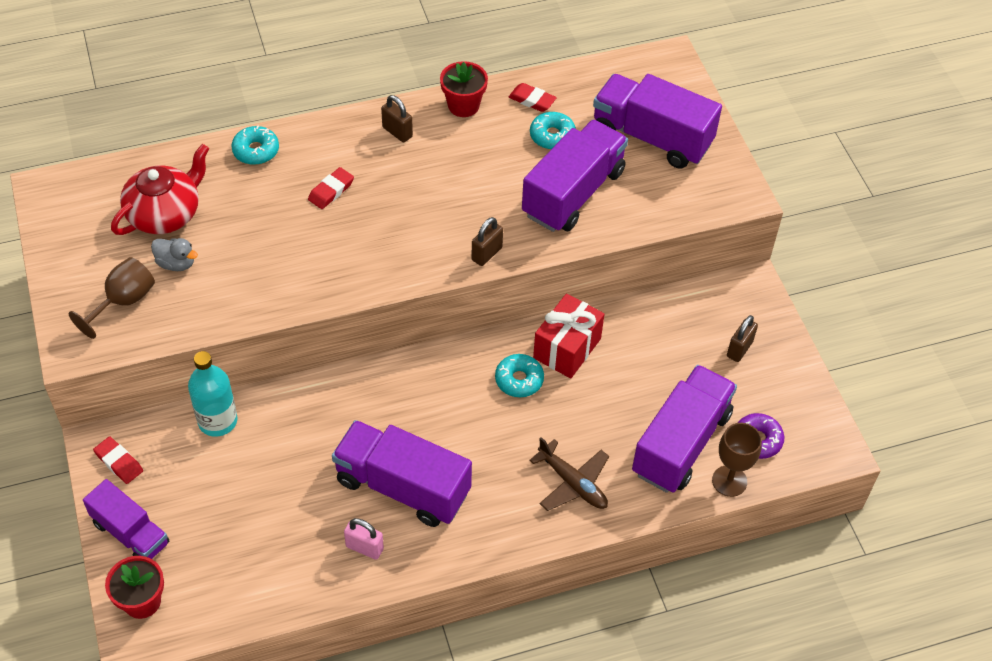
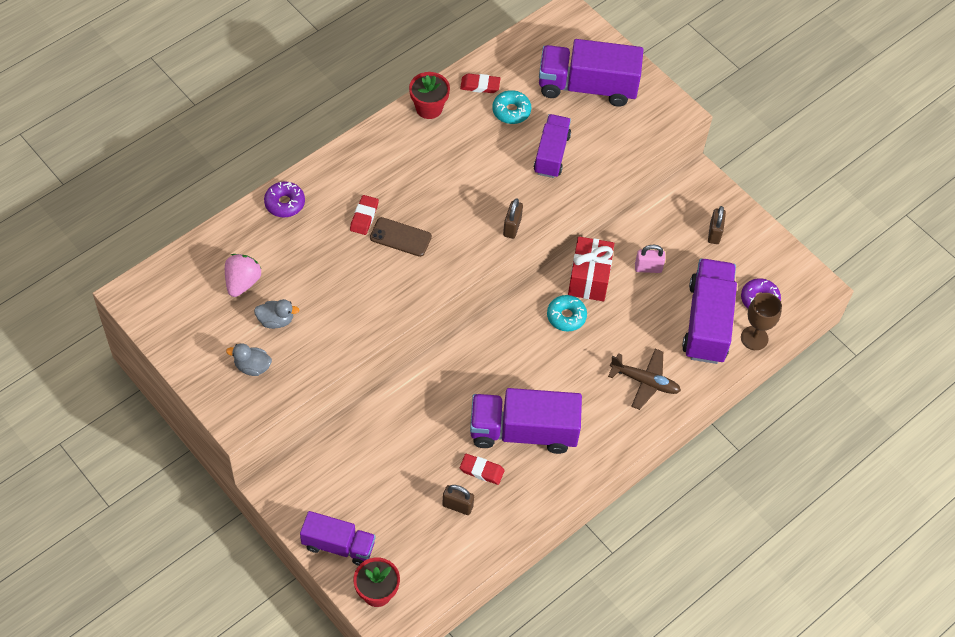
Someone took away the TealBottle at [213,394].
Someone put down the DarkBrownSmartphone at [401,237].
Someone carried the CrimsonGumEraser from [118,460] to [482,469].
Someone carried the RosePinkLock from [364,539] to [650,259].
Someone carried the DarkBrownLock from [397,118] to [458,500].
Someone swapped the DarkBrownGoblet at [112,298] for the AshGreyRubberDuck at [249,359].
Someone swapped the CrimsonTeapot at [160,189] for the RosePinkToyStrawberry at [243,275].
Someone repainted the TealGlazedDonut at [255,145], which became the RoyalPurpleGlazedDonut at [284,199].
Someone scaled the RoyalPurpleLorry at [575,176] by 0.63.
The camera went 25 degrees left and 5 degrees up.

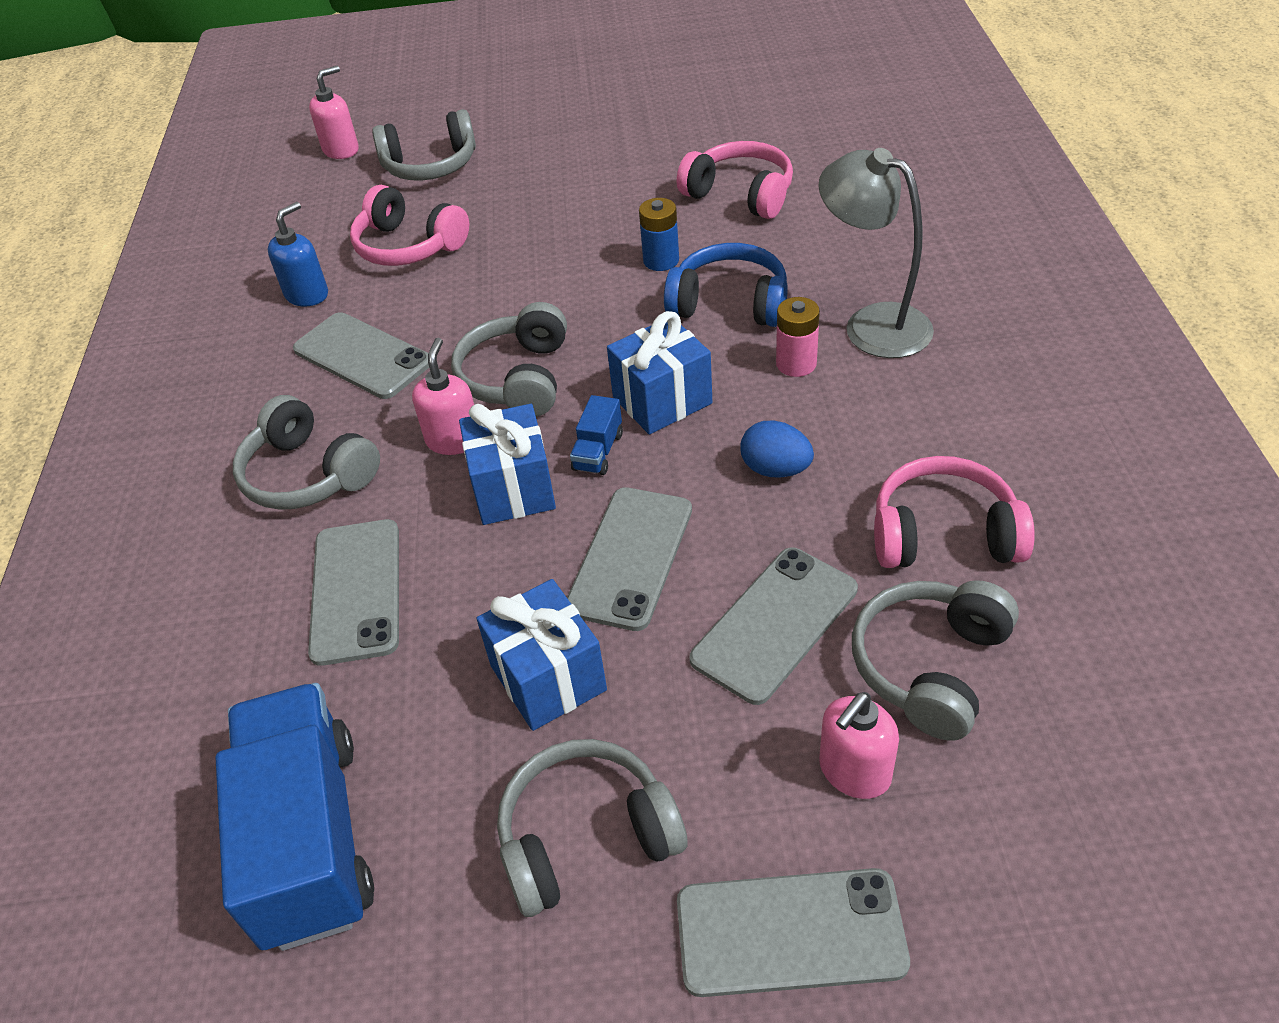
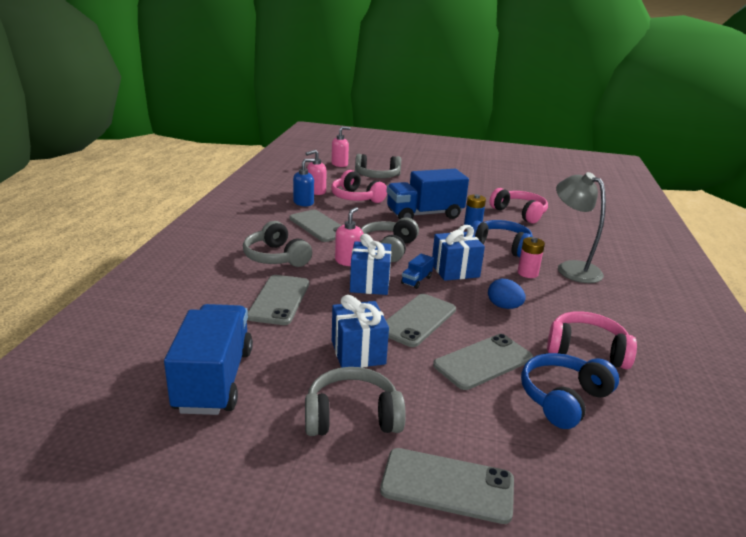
Someone put down the RoyalBlueLorry at [427,194].
Someone carried the RosePinkSoapDispenser from [859,745] to [316,172].
Someone repainted the AshGreyHeadphones at [935,660], which became the RoyalBlueHeadphones at [570,391].
The camera went 10 degrees right and 20 degrees down.

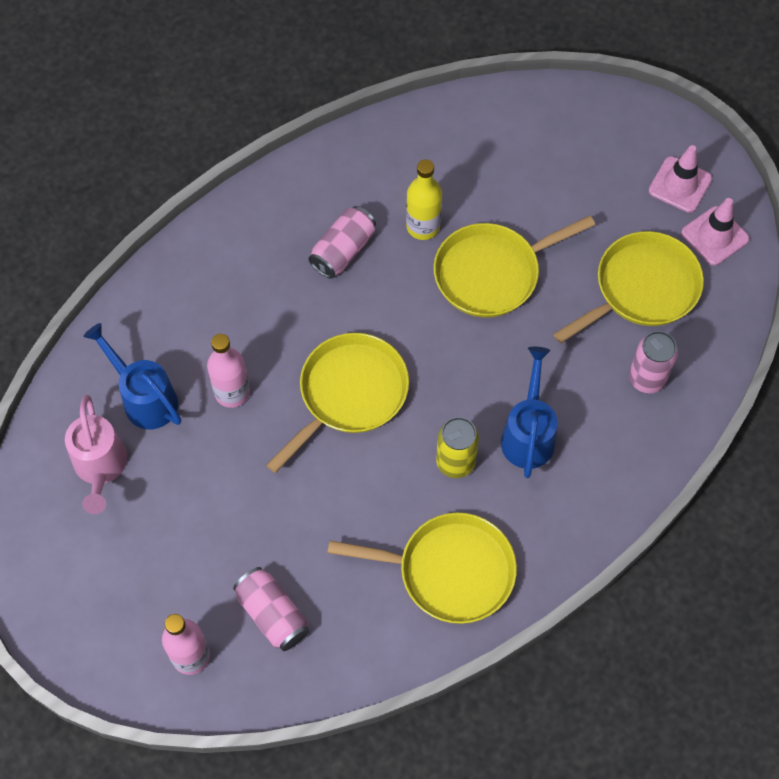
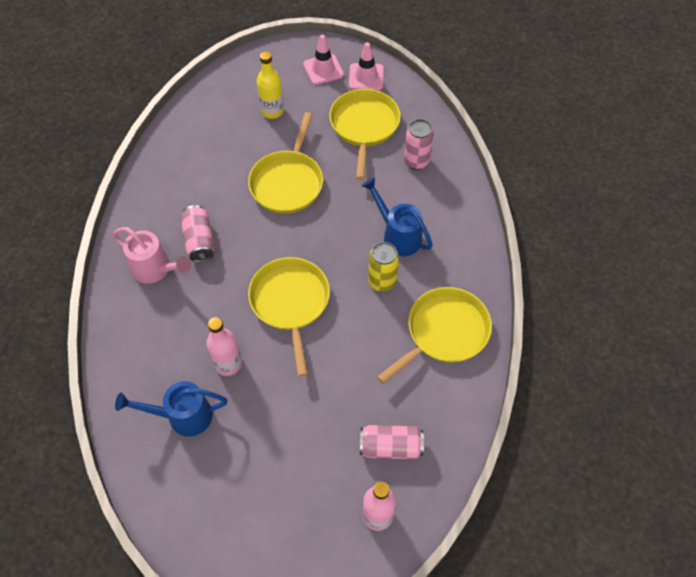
Someone carried the RosePinkWateringCan from [96,454] to [152,255].
Someone carried the YellowBottle from [424,199] to [270,85].
The camera went 50 degrees left and 5 degrees down.

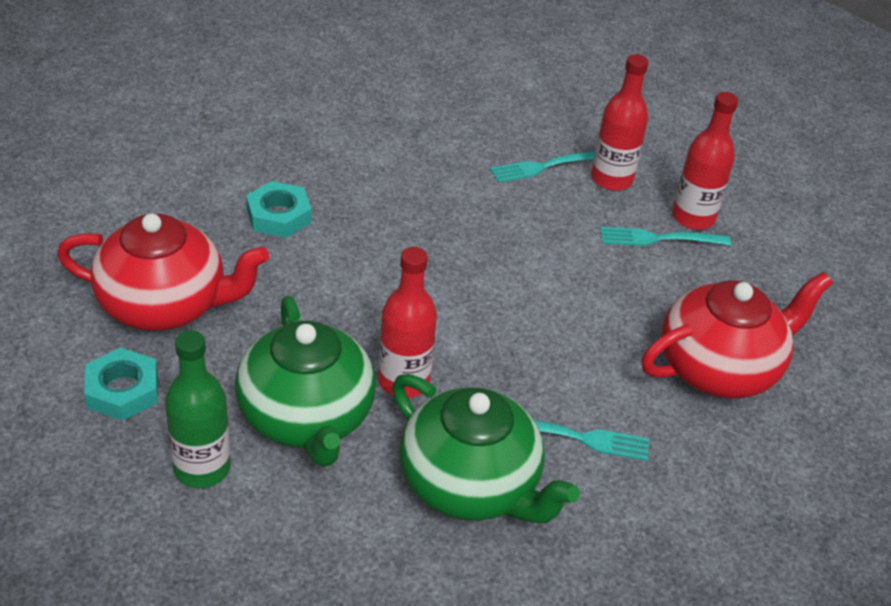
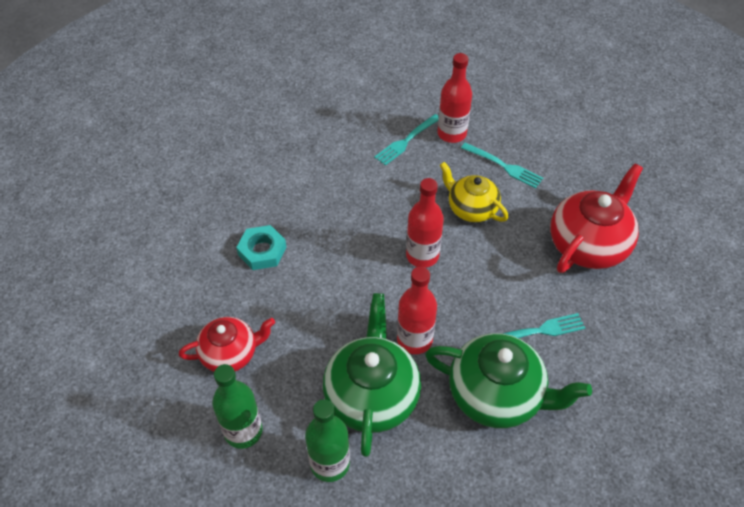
Someone put down the YellowTeapot at [474,192].
Someone carried the CrimsonBottle from [705,161] to [425,223].
Someone swapped the TealHexNut at [121,384] for the GreenBottle at [237,406].
Someone rotated the GreenTeapot at [305,381] by 135 degrees counterclockwise.
Someone rotated the TealFork at [665,236] by 120 degrees counterclockwise.
Someone scaled the CrimsonTeapot at [163,272] by 0.63.
The camera went 20 degrees left and 10 degrees up.

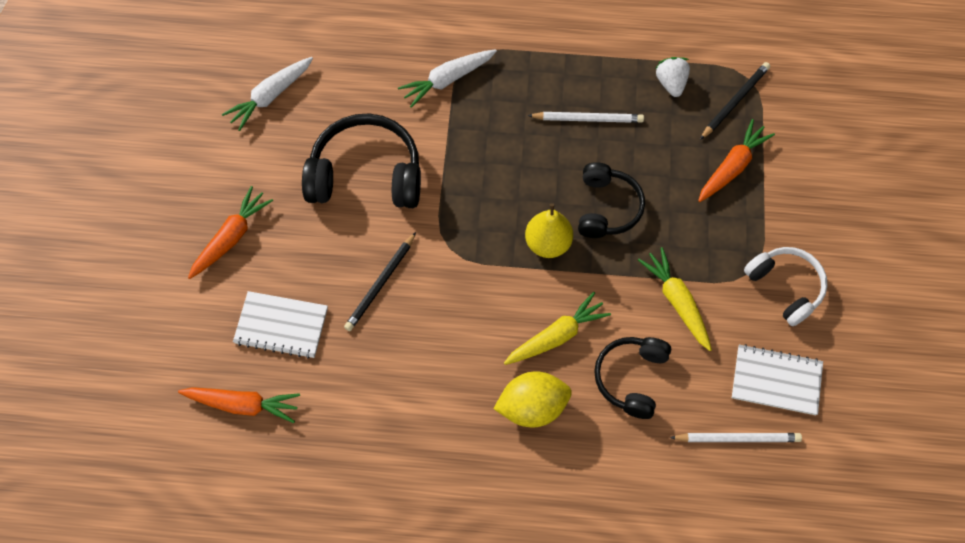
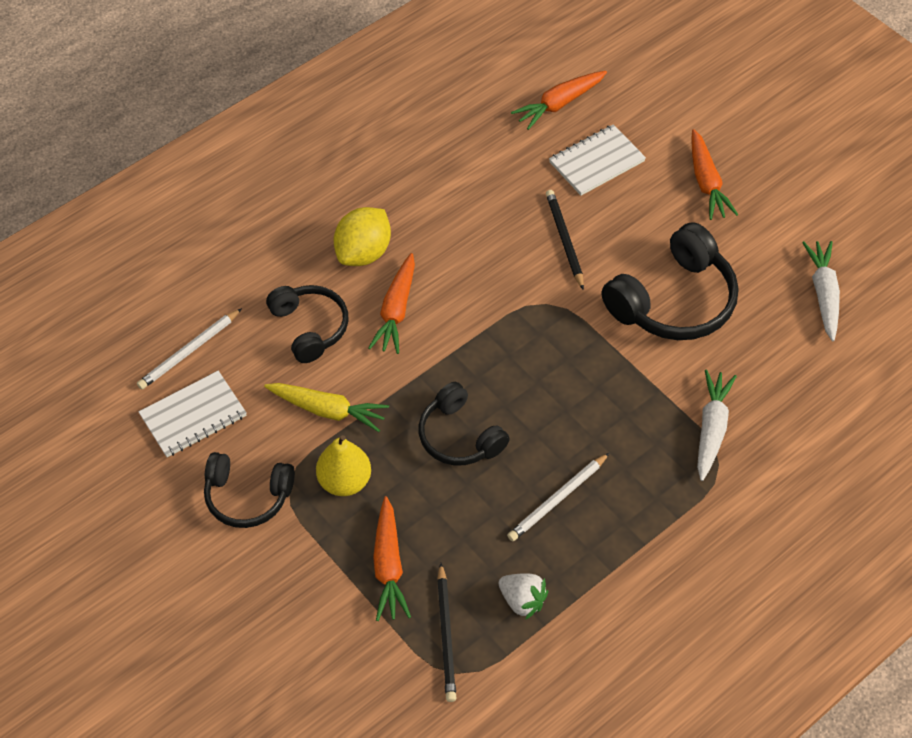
Someone carried the YellowToyPear from [549,230] to [343,465].
Someone repainted the YellowRootVegetable at [557,328], which became the BrightOrangeRootVegetable at [391,303].
Someone repainted the WhiteHeadphones at [786,286], which became the EbonyHeadphones at [249,490].
The camera went 135 degrees right and 10 degrees down.

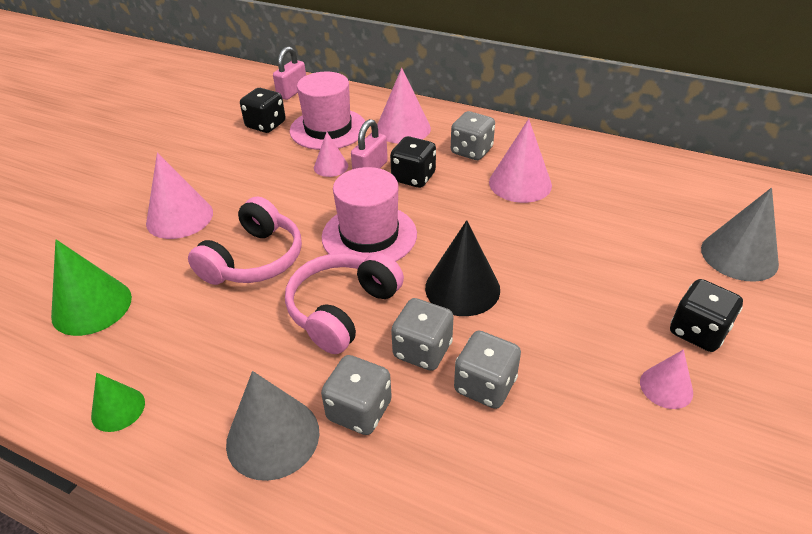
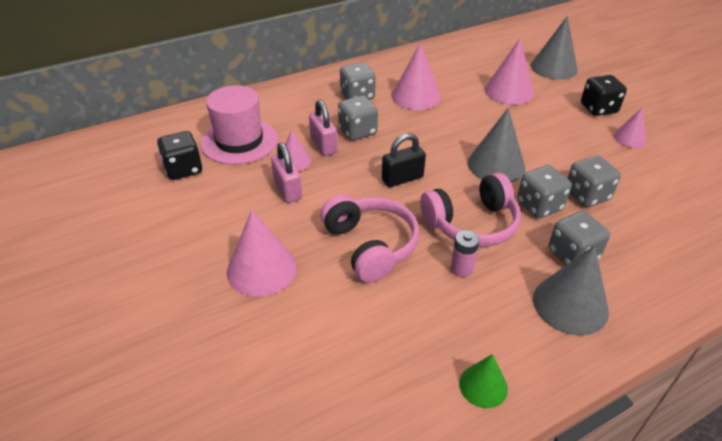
Someone took away the GreenCone at [91,288].
Someone put down the RosePinkPowerCell at [465,253].
Someone carried the RosePinkLock from [289,73] to [286,172].
Someone carried the RosePinkCone from [404,106] to [509,72].
Someone swapped the RosePinkHat at [369,214] for the EbonyLock at [404,160].
Someone repainted the EbonyDice at [413,162], which became the AshGreyDice at [358,118].
Someone repainted the EbonyCone at [462,268], which became the AshGreyCone at [496,145].
Someone rotated the RosePinkHeadphones at [344,303] by 90 degrees counterclockwise.
The camera went 55 degrees left and 0 degrees up.

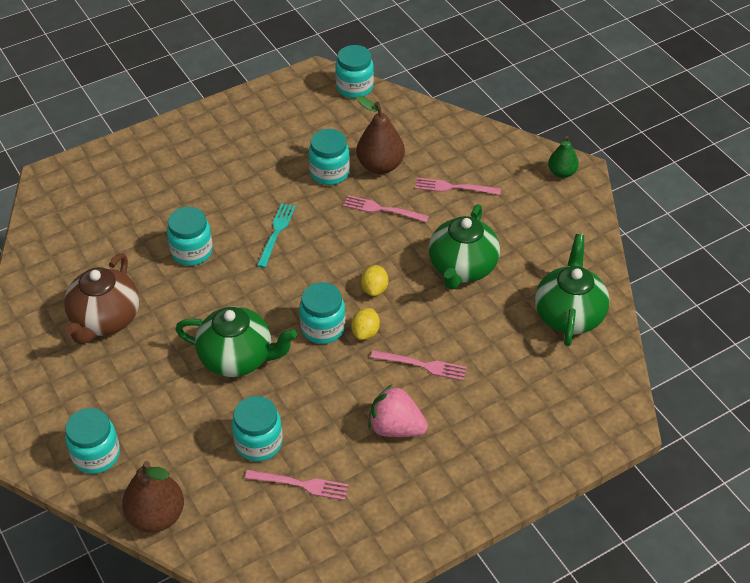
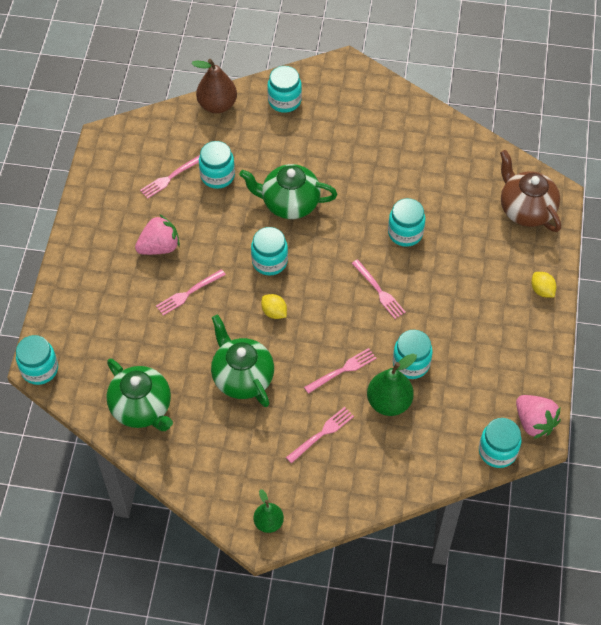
Someone put down the TealJar at [37,360].
Someone put down the RosePinkToyStrawberry at [538,417].
Someone carried the DarkBrownTeapot from [102,298] to [530,191].
Someone carried the YellowLemon from [365,324] to [543,284].
Someone repainted the TealFork at [276,235], which became the RosePinkFork at [379,289].
Someone repainted the DarkBrownToyPear at [380,134], which became the GreenToyPear at [392,385].
Someone rotated the GreenTeapot at [236,341] by 45 degrees clockwise.
The camera went 130 degrees right and 10 degrees up.

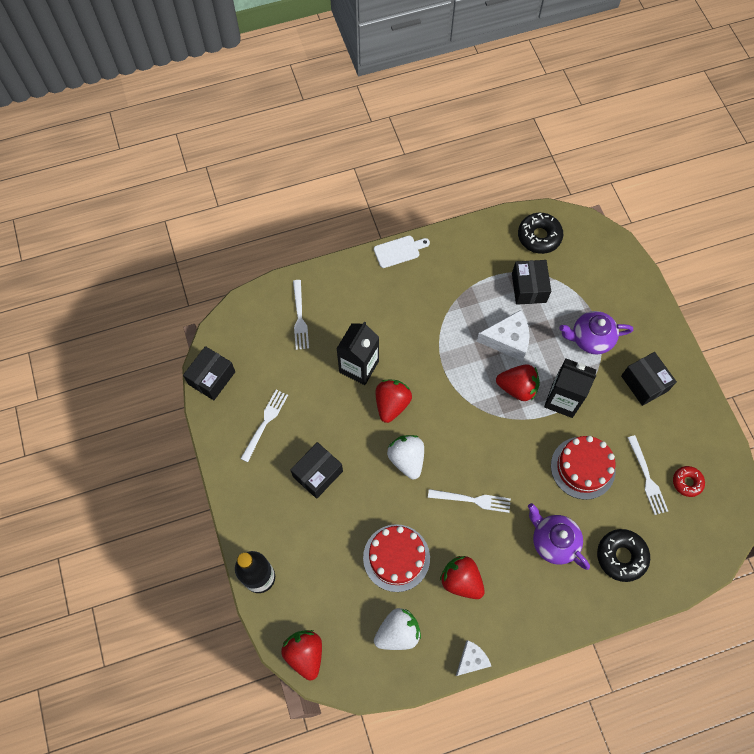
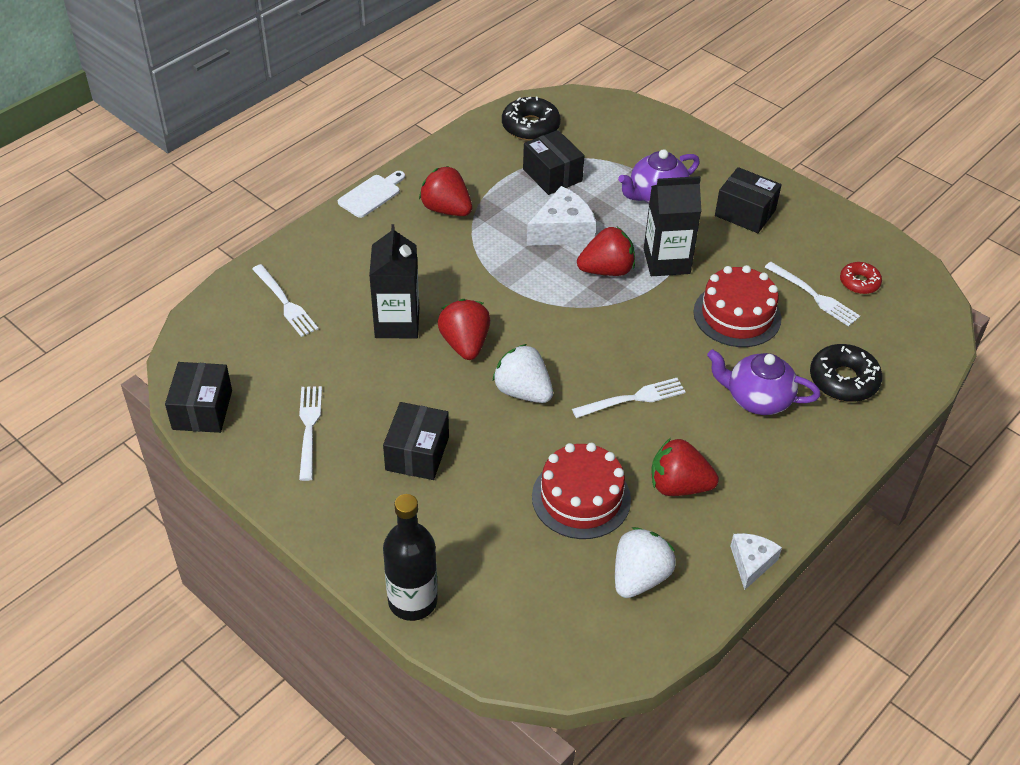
Someone carried the CrimsonToyStrawberry from [301,655] to [445,191].
The camera went 30 degrees left and 20 degrees down.

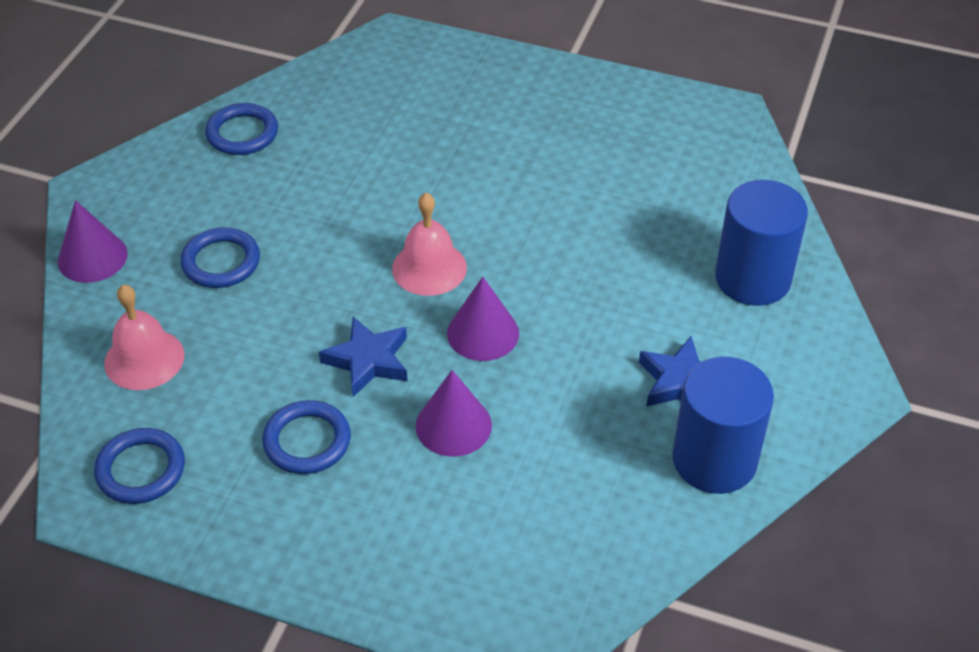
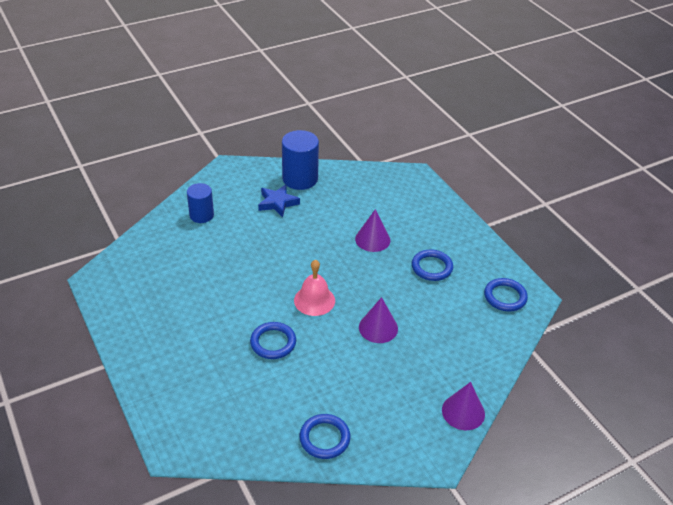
Someone took away the RosePinkBell at [144,337].
Someone took away the RoyalBlueFivePointedStar at [363,357].
Someone carried the RoyalBlueRing from [220,257] to [273,340].
Someone carried the RoyalPurpleCone from [483,319] to [378,320].
Someone scaled the RoyalBlueSolidCylinder at [761,243] by 0.64.
The camera went 140 degrees left and 5 degrees down.

